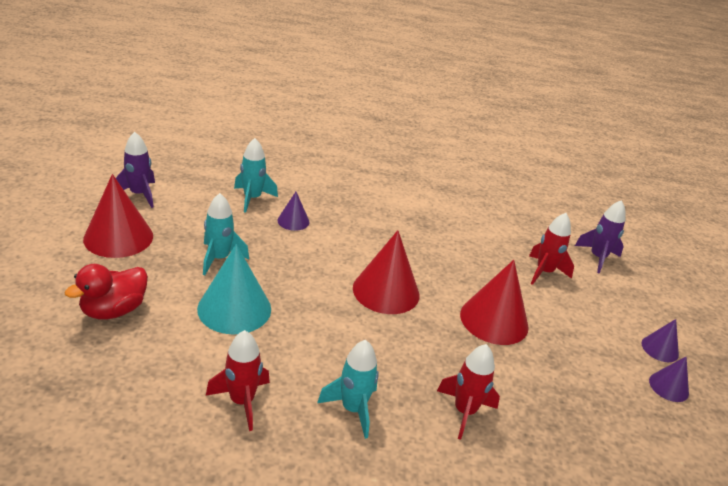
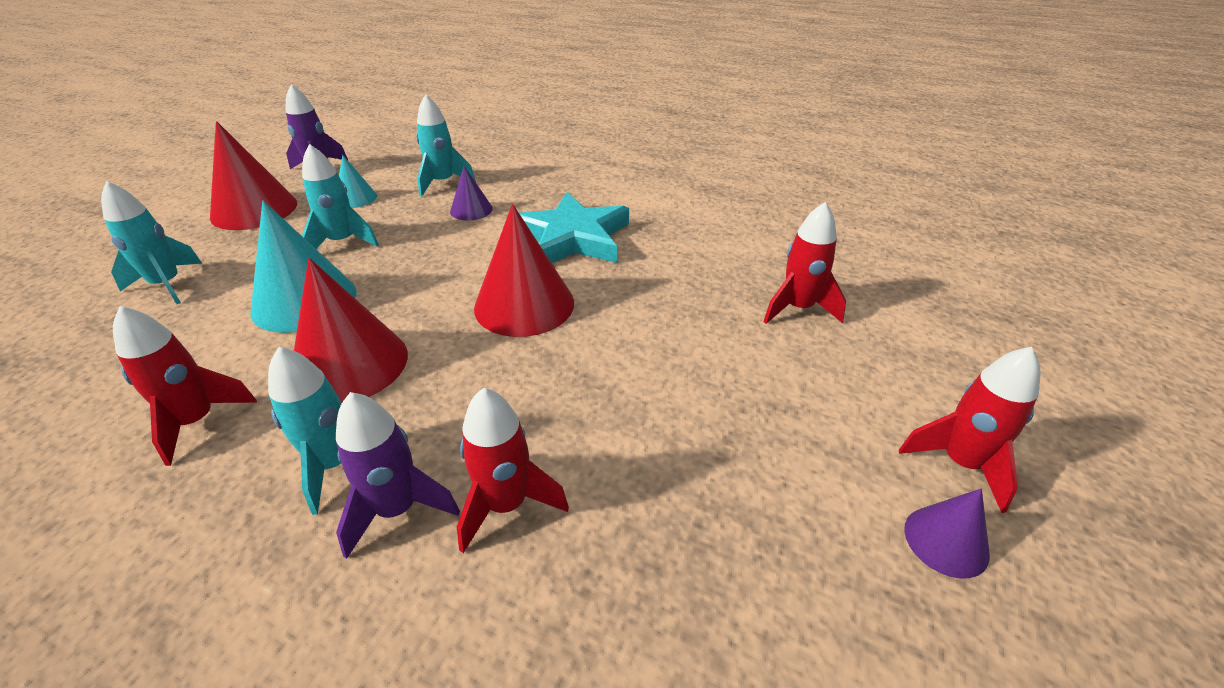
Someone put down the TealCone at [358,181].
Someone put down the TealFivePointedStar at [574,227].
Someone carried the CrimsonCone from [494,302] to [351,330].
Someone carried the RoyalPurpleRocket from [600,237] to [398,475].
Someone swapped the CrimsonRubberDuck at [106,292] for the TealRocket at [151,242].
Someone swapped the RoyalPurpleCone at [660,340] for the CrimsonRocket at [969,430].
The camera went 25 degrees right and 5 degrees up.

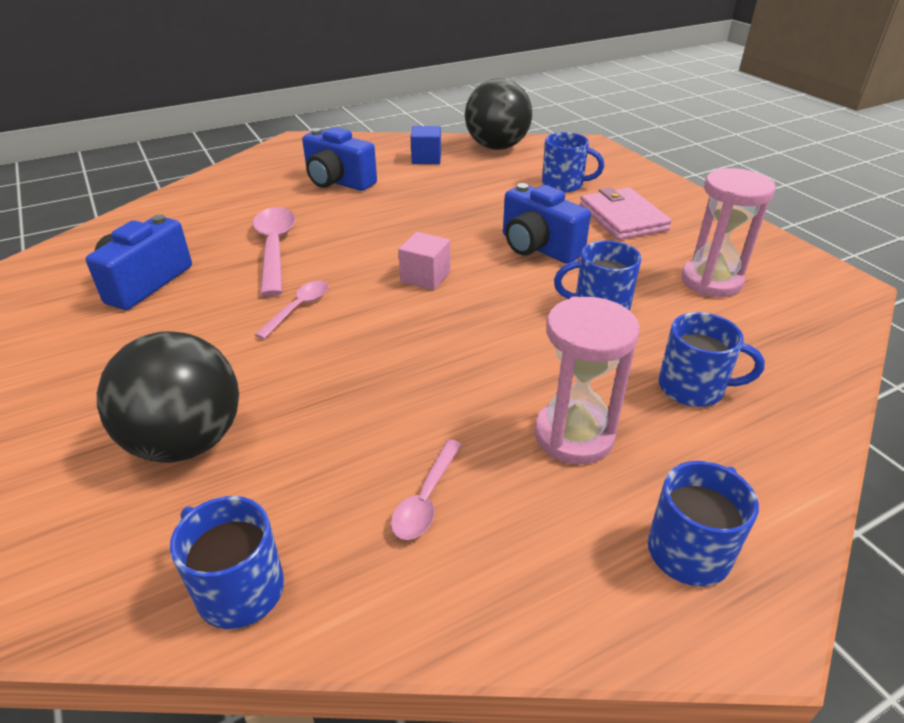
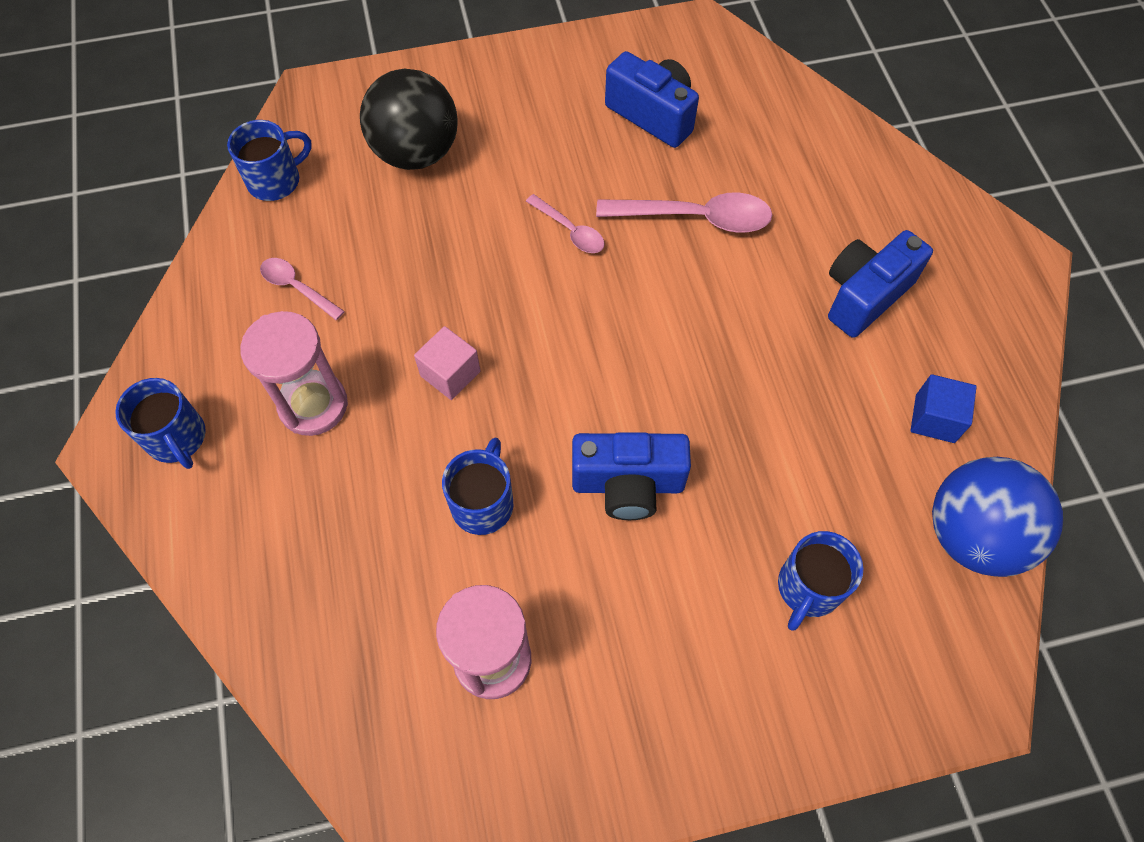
Someone took away the RosePinkWallet at [626,213].
Someone took away the RoyalBlueTeaMug at [711,359].
Someone carried the RosePinkBlock from [424,261] to [447,363].
Someone repainted the EbonyBall at [498,114], which became the RoyalBlueBall at [997,517].
Someone rotated the RoyalBlueCompactCamera at [547,223] by 150 degrees counterclockwise.
The camera went 105 degrees right and 25 degrees up.

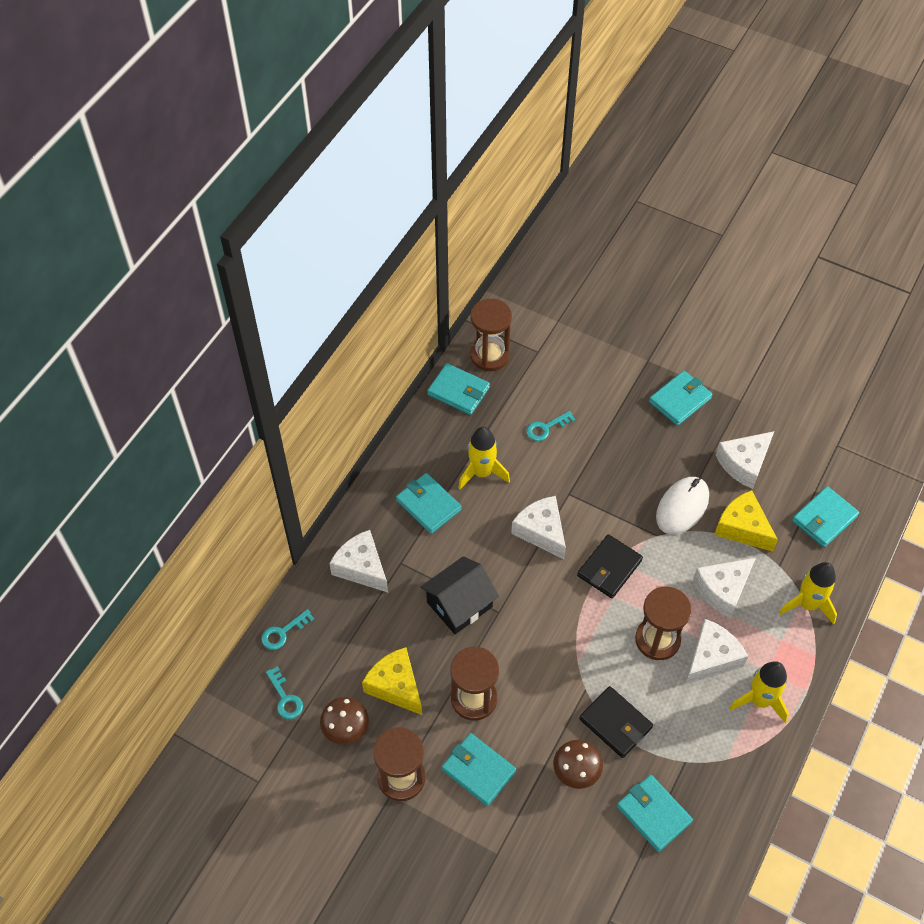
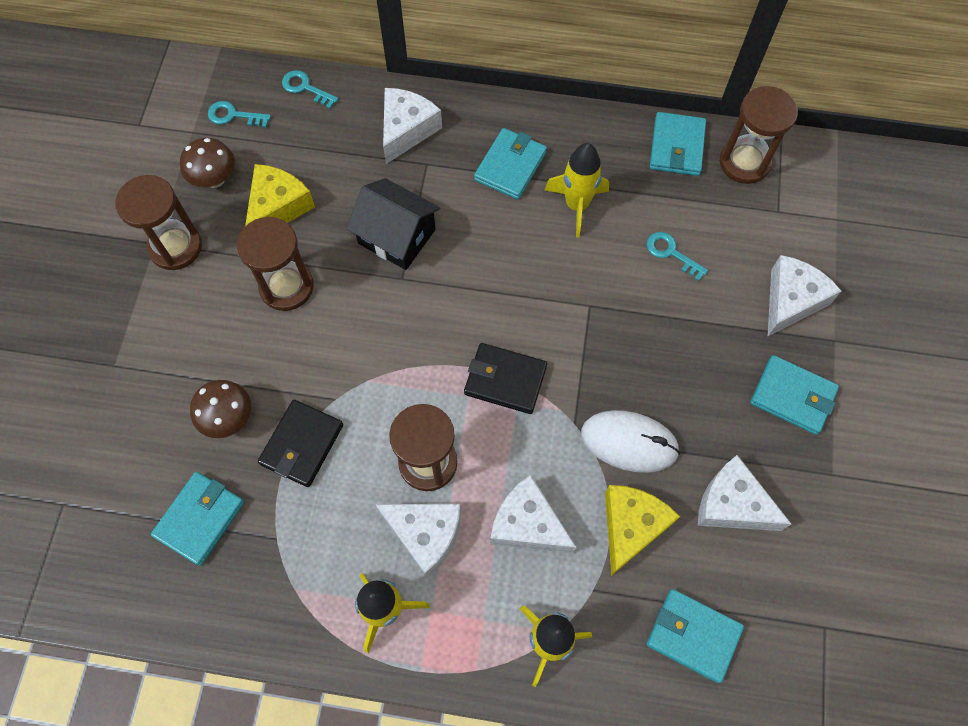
Someone took away the TealWallet at [479,769].
Someone carried the WhiteCheeseWedge from [538,527] to [804,295].
Someone rotated the TealKey at [284,692] by 60 degrees clockwise.
The camera went 70 degrees right and 10 degrees up.

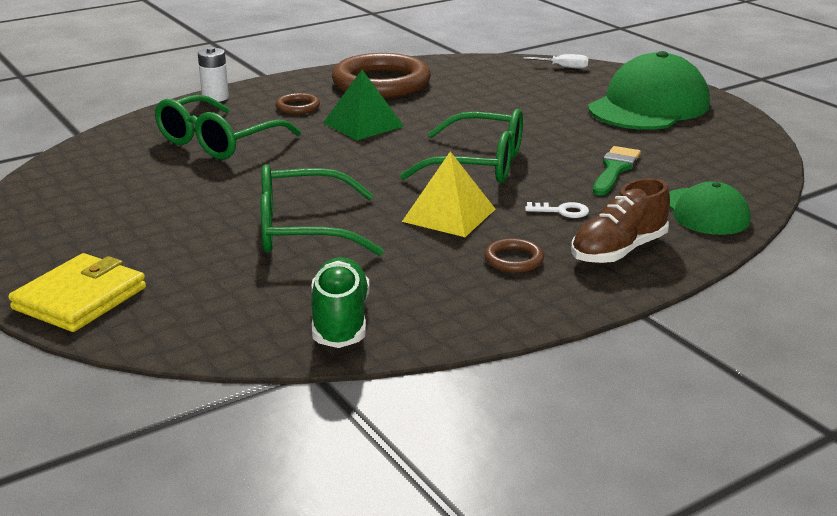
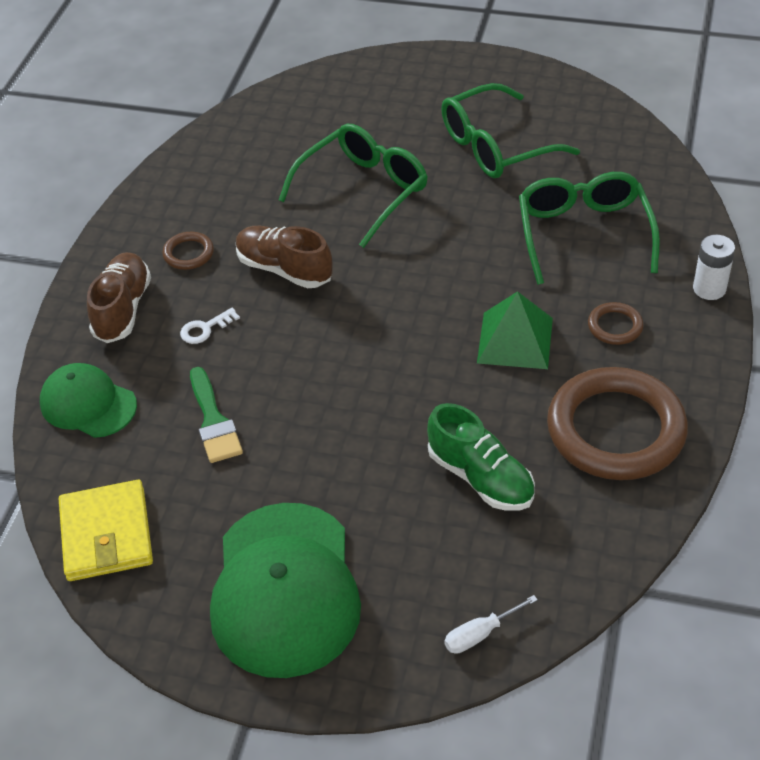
Someone carried the YellowWallet from [77,292] to [106,530].
Someone carried the GreenShoe from [340,302] to [481,457].
Someone carried the GreenSpectacles from [461,146] to [510,130].
Someone swapped the YellowPyramidShape at [448,194] for the DarkBrownShoe at [284,257].
The camera went 140 degrees right and 20 degrees up.

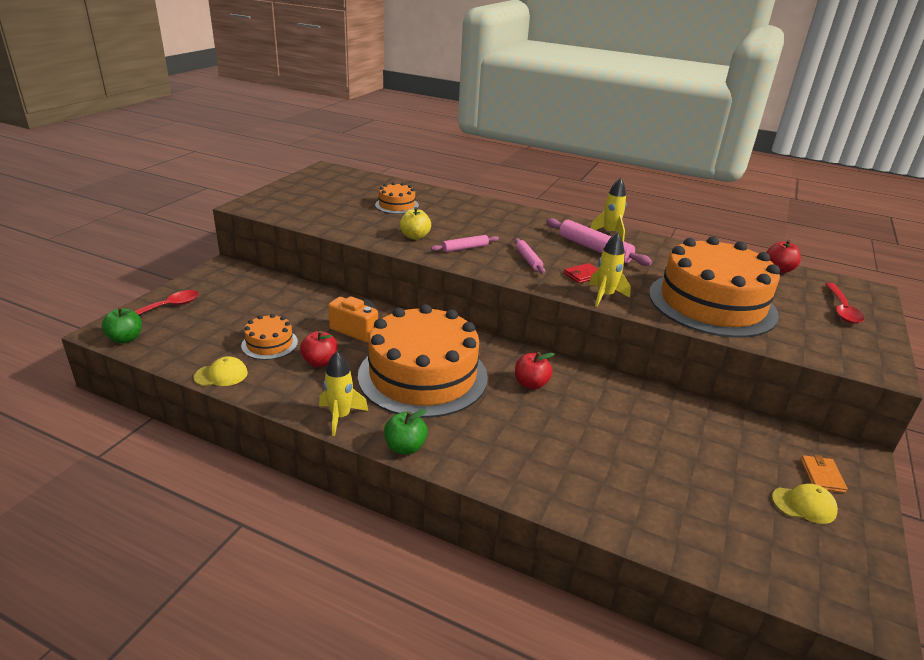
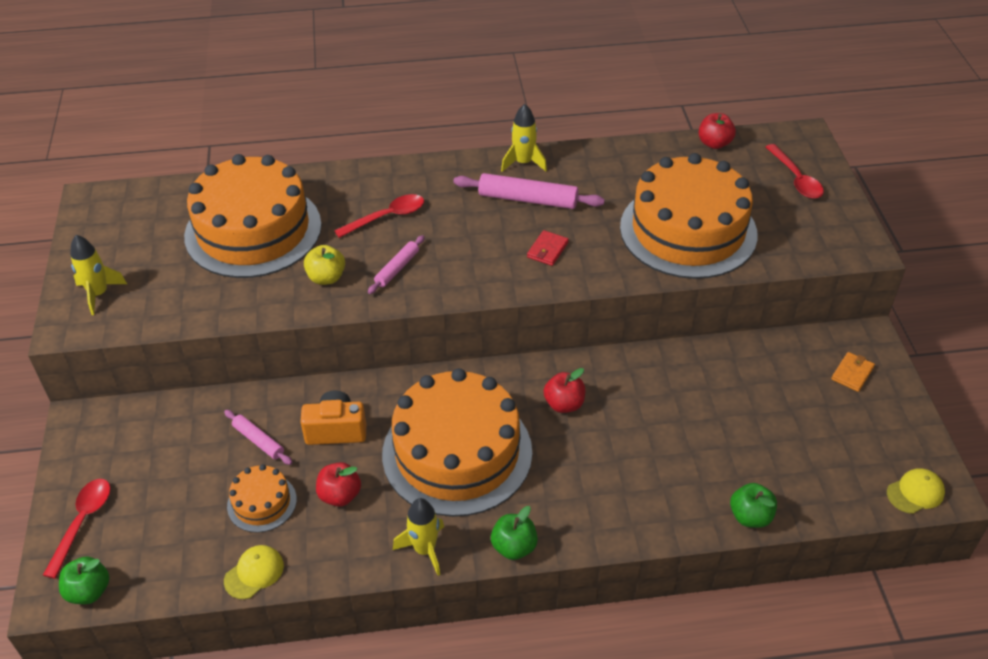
Someone put down the CrimsonSpoon at [379,216].
Someone put down the GreenAppleFruit at [753,505].
Someone carried the RosePinkPastryRoller from [530,256] to [258,437].
Someone carried the YellowRocket from [610,269] to [98,275].
Someone carried the YellowBaseballCap from [805,504] to [916,491].
Someone rotated the BrightOrangeWallet at [824,474] by 60 degrees clockwise.
Someone scaled the BrightOrangeGateau at [397,198] by 2.25.
The camera went 30 degrees left and 15 degrees up.

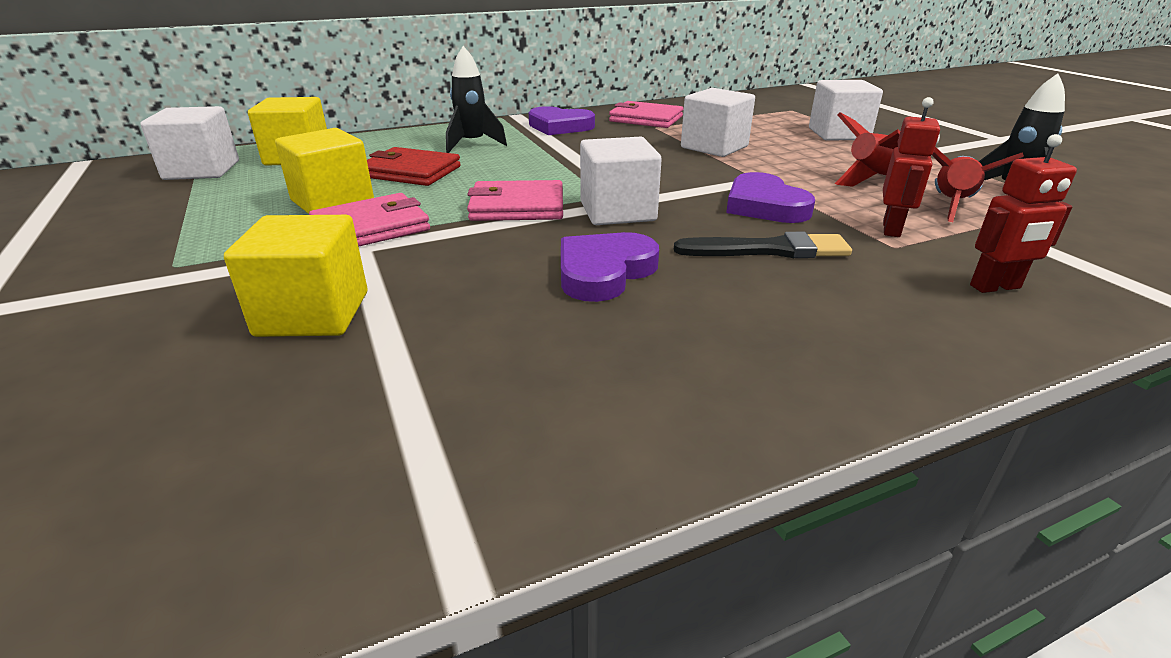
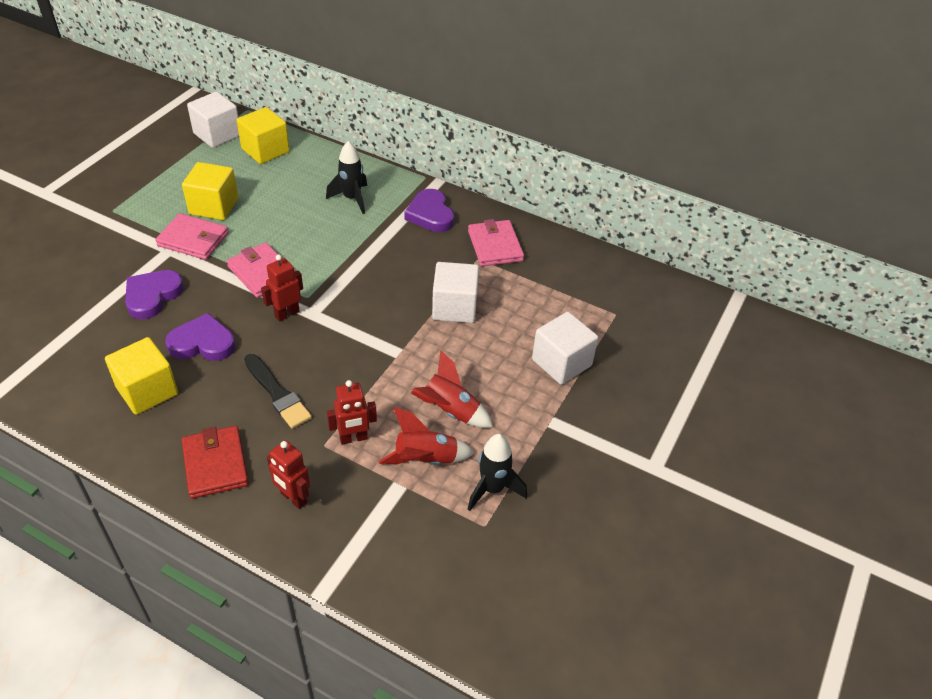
Someone carried the YellowBlock from [295,276] to [141,376].
Someone carried the CrimsonWallet from [414,166] to [215,462].
Someone carried the RoyalPurpleLoveHeart from [770,197] to [154,294].
Someone swapped the WhiteBlock at [621,181] for the CrimsonRobot at [282,288].
The camera went 50 degrees right and 15 degrees up.

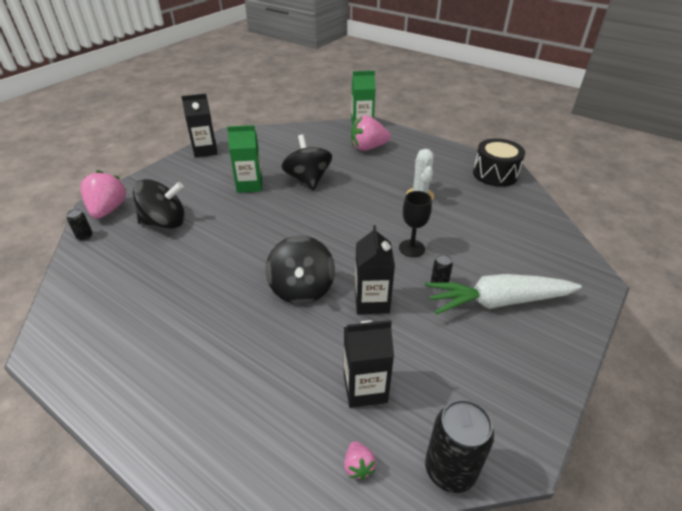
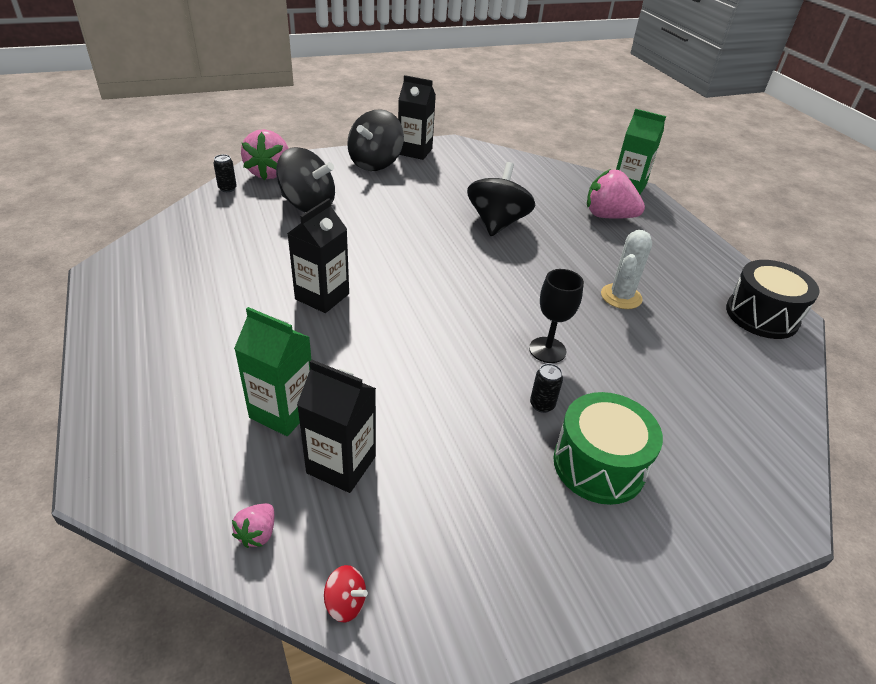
Someone carried the GreenJuiceCarton from [244,159] to [272,371].
Someone carried the EbonyToyTop from [300,270] to [375,140].
Someone carried the EbonyJuiceCarton from [375,269] to [318,255].
Someone swapped the WhiteRootVegetable at [503,294] for the GreenSnareDrum at [608,448].
Someone swapped the EbonySodaCan at [459,446] for the CrimsonToyTop at [346,593].
Someone rotated the RosePinkToyStrawberry at [103,194] by 150 degrees clockwise.
The camera went 30 degrees right and 0 degrees up.

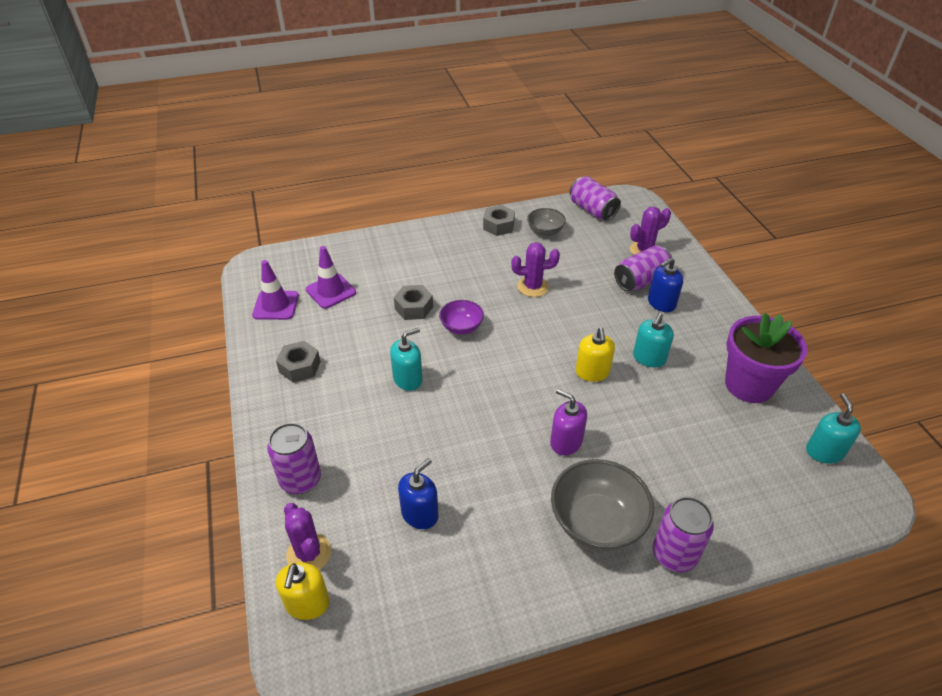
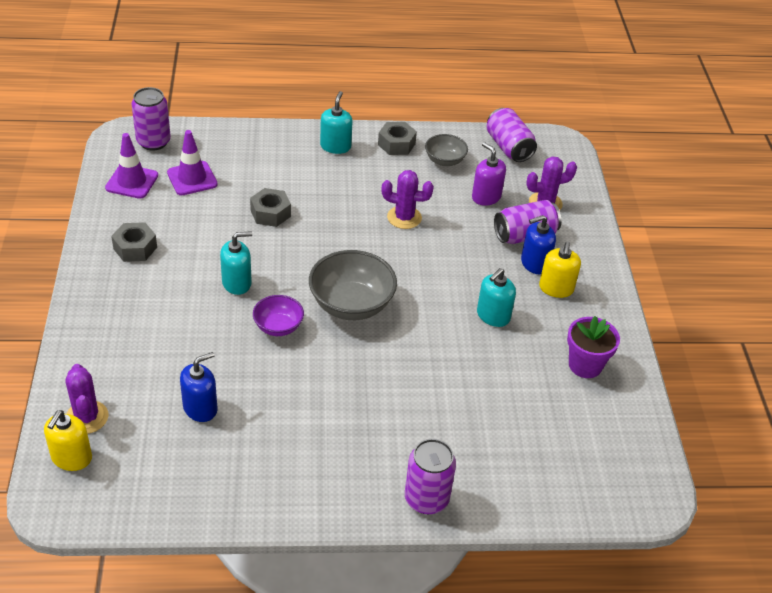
Someone carried the RoyalPurpleSodaCan from [294,458] to [151,119].
Someone carried the RoyalPurpleDeepDish from [461,317] to [278,315].
Someone carried the RoyalPurpleSoapDispenser from [568,422] to [489,174].
Someone carried the AshGreyDeepDish from [602,505] to [353,285].
Someone carried the YellowSoapDispenser from [595,355] to [560,269].
Someone carried the TealSoapDispenser from [833,428] to [336,122].
Someone scaled the RoyalPurplePottedPlant at [766,358] by 0.66.
The camera went 10 degrees right and 0 degrees up.

